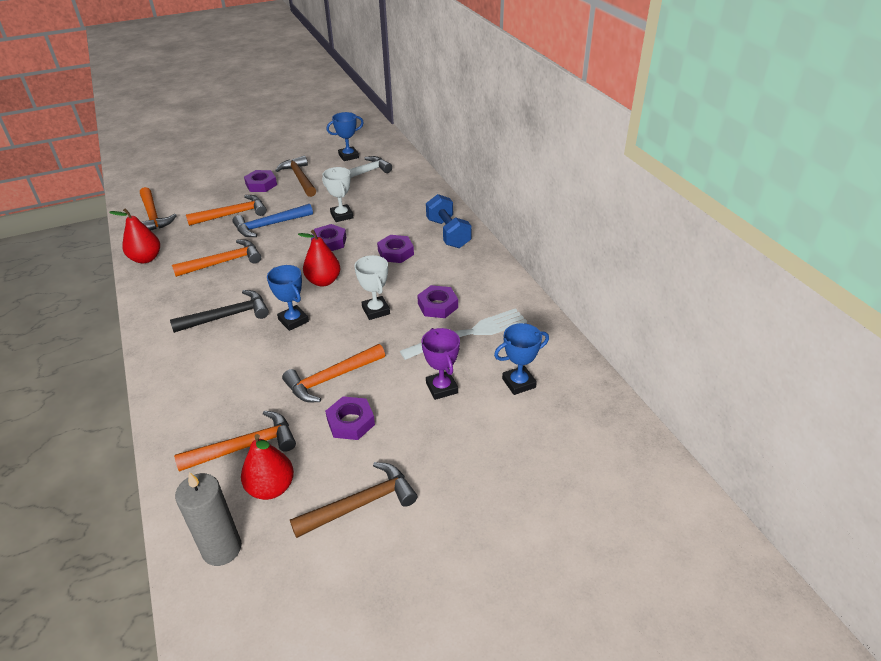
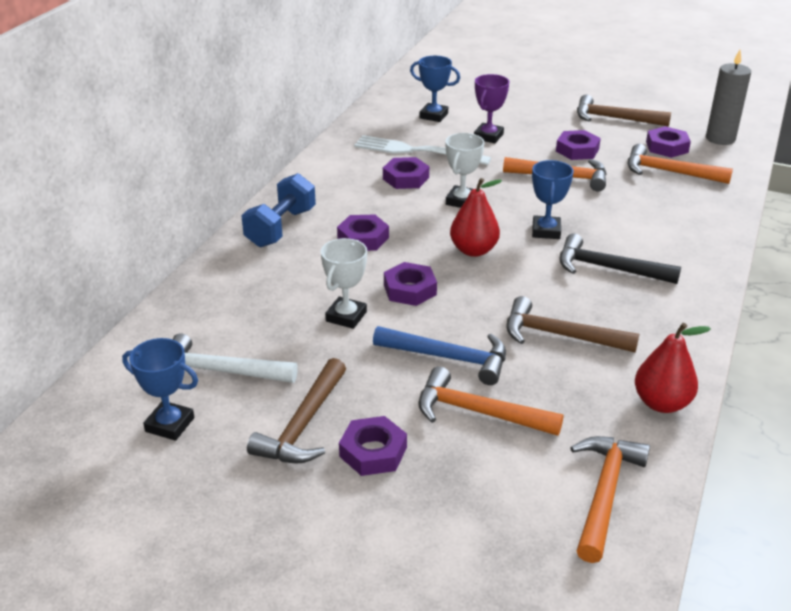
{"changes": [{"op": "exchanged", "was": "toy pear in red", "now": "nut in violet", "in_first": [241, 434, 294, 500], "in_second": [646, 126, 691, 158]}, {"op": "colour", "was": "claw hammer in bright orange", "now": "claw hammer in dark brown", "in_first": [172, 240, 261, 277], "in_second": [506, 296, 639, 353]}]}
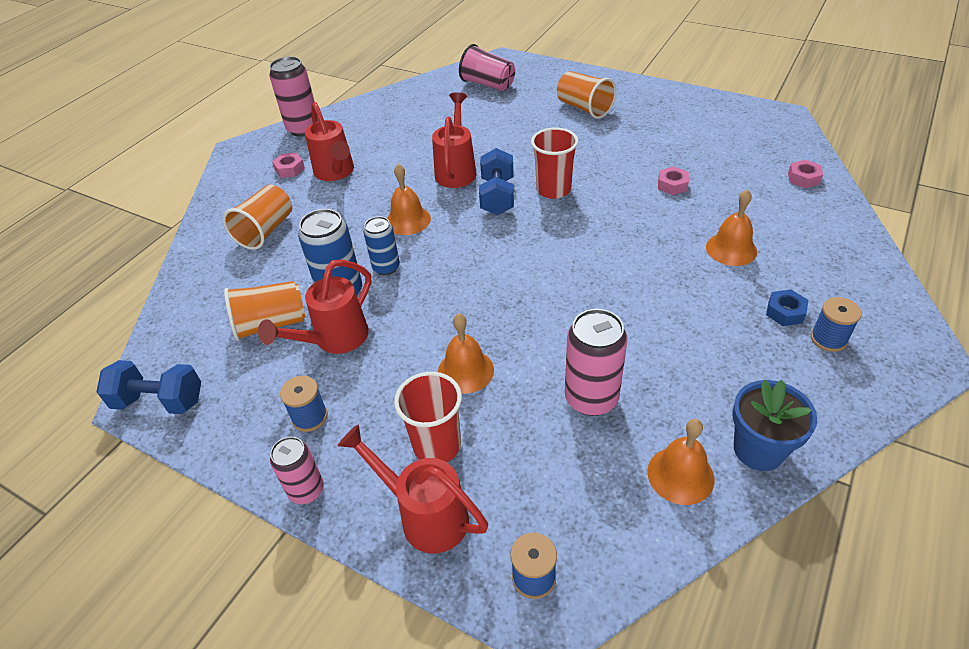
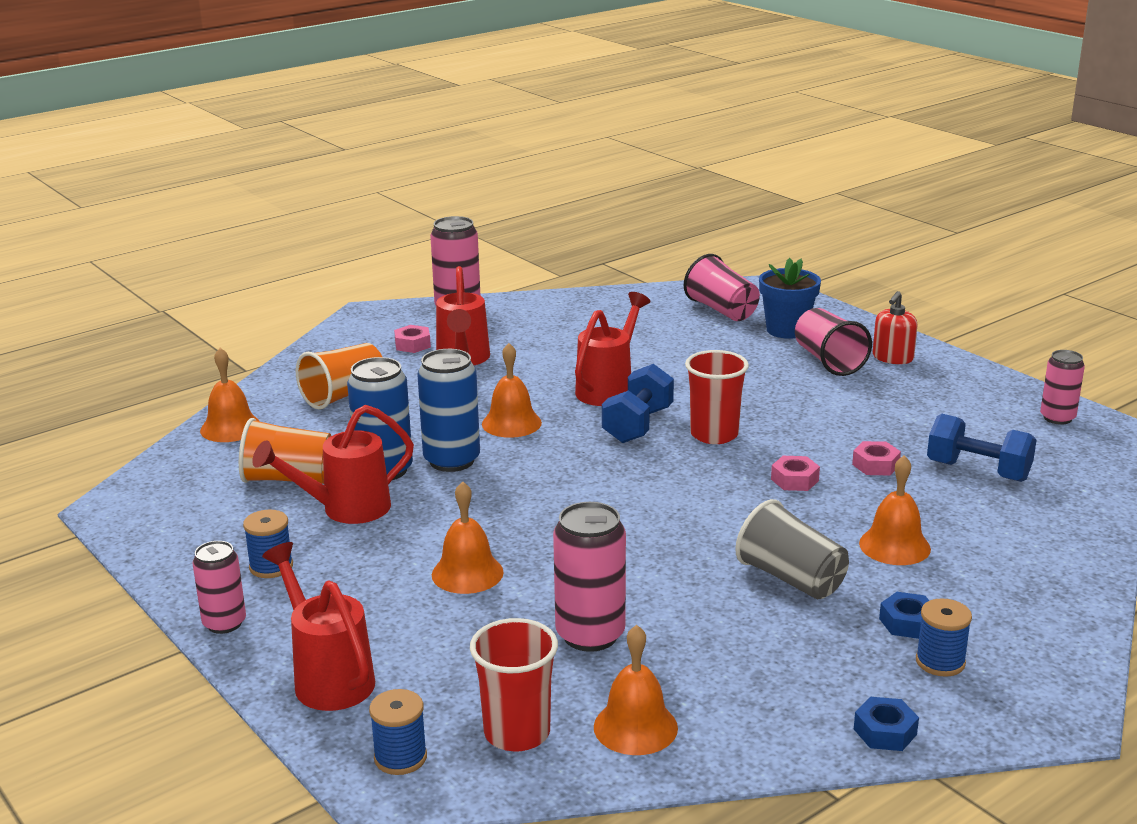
{"changes": [{"op": "appeared", "now": "hand bell in bright orange", "in_second": [200, 348, 260, 442]}, {"op": "appeared", "now": "cup in ash-grey", "in_second": [735, 499, 849, 599]}, {"op": "appeared", "now": "nut in cobalt", "in_second": [854, 697, 919, 751]}, {"op": "appeared", "now": "soap pump in red", "in_second": [873, 291, 918, 364]}, {"op": "appeared", "now": "soda can in rose-pink", "in_second": [1040, 350, 1085, 425]}, {"op": "relocated", "was": "dumbbell in cobalt", "in_first": [96, 360, 201, 414], "in_second": [927, 414, 1037, 482]}, {"op": "relocated", "was": "cup in red", "in_first": [394, 372, 462, 462], "in_second": [470, 618, 558, 751]}, {"op": "relocated", "was": "potted plant in cobalt", "in_first": [732, 380, 817, 471], "in_second": [759, 258, 821, 339]}, {"op": "relocated", "was": "nut in rose-pink", "in_first": [788, 160, 823, 188], "in_second": [771, 456, 820, 491]}, {"op": "colour", "was": "cup in bright orange", "now": "cup in rose-pink", "in_first": [557, 71, 616, 119], "in_second": [795, 308, 872, 376]}, {"op": "size", "was": "soda can in cobalt", "in_first": [363, 216, 400, 275], "in_second": [417, 349, 480, 472], "ratio": 1.57}]}
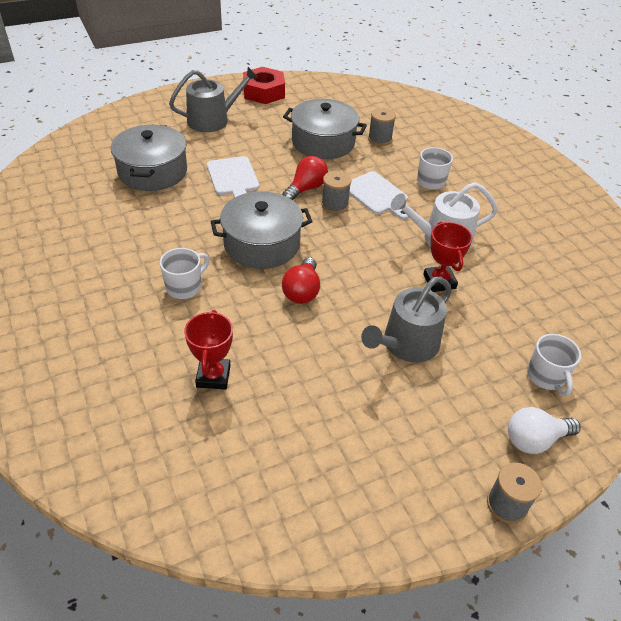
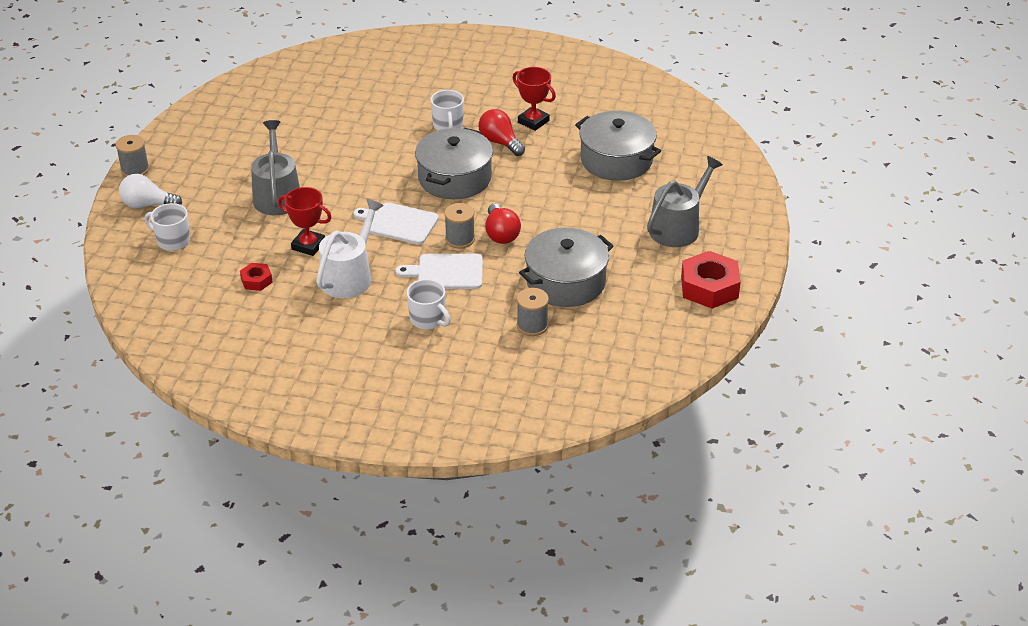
{"changes": [{"op": "appeared", "now": "nut in red", "in_second": [240, 263, 273, 291]}, {"op": "relocated", "was": "award cup in red", "in_first": [184, 310, 233, 389], "in_second": [513, 67, 556, 131]}, {"op": "relocated", "was": "bread board in pure white", "in_first": [207, 156, 259, 198], "in_second": [353, 202, 439, 244]}, {"op": "relocated", "was": "bulb in red", "in_first": [282, 257, 320, 304], "in_second": [478, 109, 525, 156]}, {"op": "spun", "was": "sprinkling can in ash-grey", "in_first": [169, 67, 259, 132], "in_second": [647, 156, 723, 247], "clockwise": -150}, {"op": "spun", "was": "bulb in pure white", "in_first": [508, 407, 581, 454], "in_second": [119, 174, 182, 208], "clockwise": -105}]}
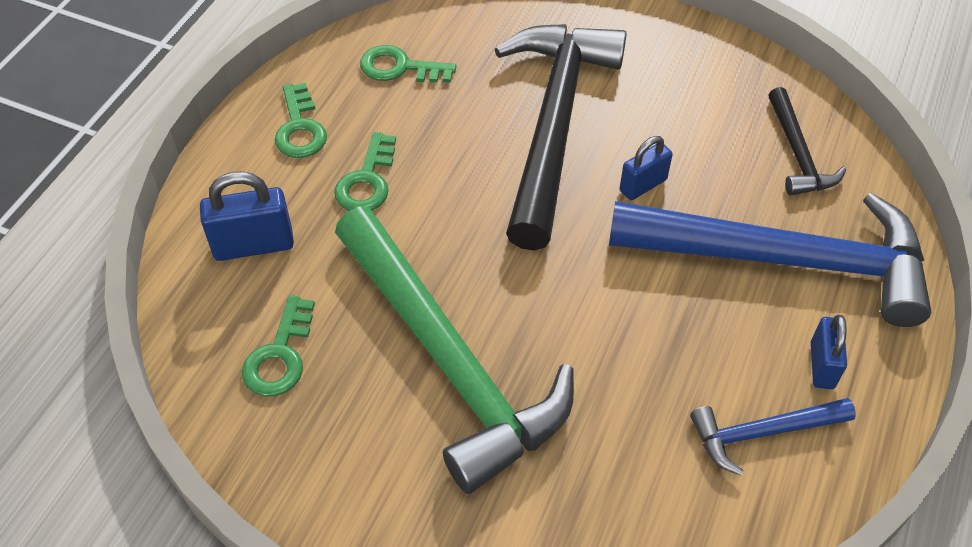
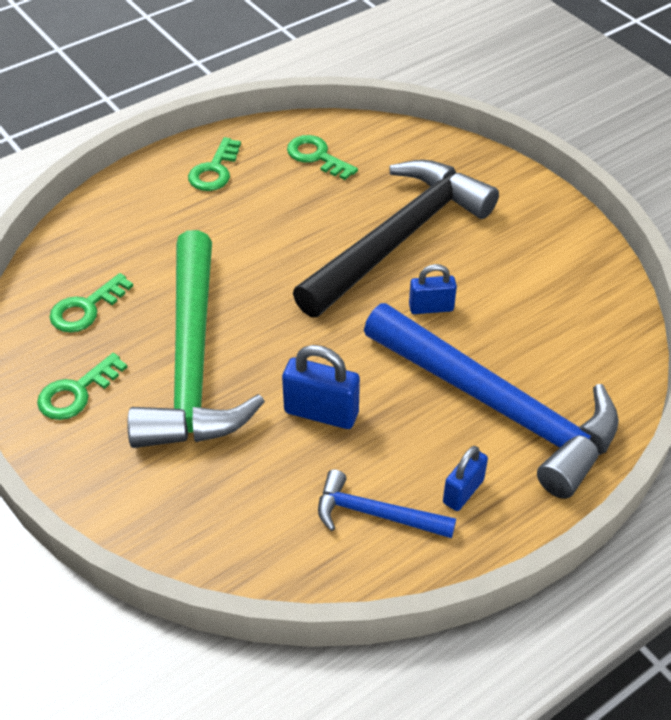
{"changes": [{"op": "missing", "was": "claw hammer in ebony", "in_first": [768, 87, 846, 196]}, {"op": "relocated", "was": "small lock in cobalt", "in_first": [200, 172, 294, 261], "in_second": [282, 345, 360, 429]}, {"op": "relocated", "was": "latchkey in green", "in_first": [334, 132, 396, 211], "in_second": [37, 353, 127, 420]}]}
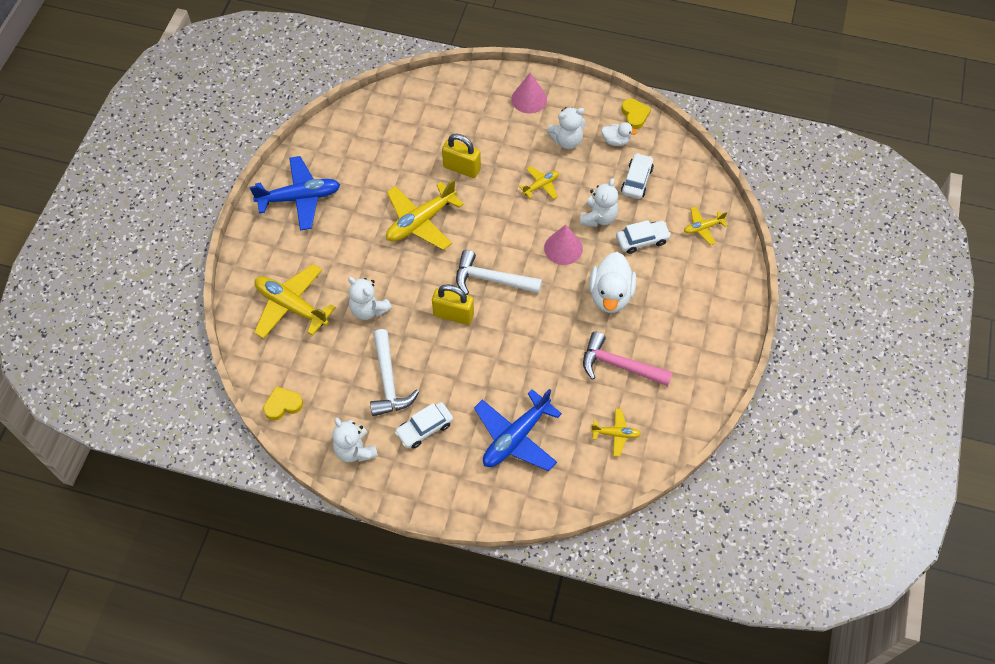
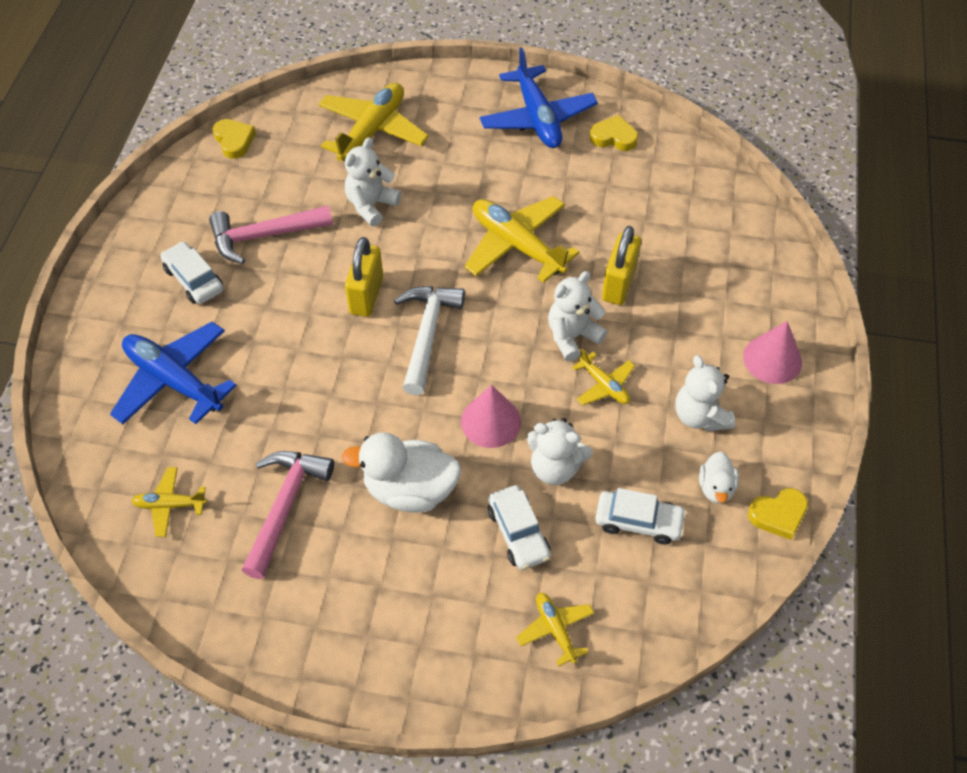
{"changes": [{"op": "appeared", "now": "heart shape in bright yellow", "in_second": [590, 115, 638, 151]}, {"op": "relocated", "was": "teddy in pure white", "in_first": [332, 418, 378, 462], "in_second": [548, 271, 607, 362]}, {"op": "colour", "was": "claw hammer in pure white", "now": "claw hammer in rose-pink", "in_first": [370, 329, 419, 416], "in_second": [209, 206, 333, 264]}, {"op": "spun", "was": "aeroplane in bright yellow", "in_first": [591, 408, 641, 457], "in_second": [132, 467, 207, 537], "clockwise": 90}]}
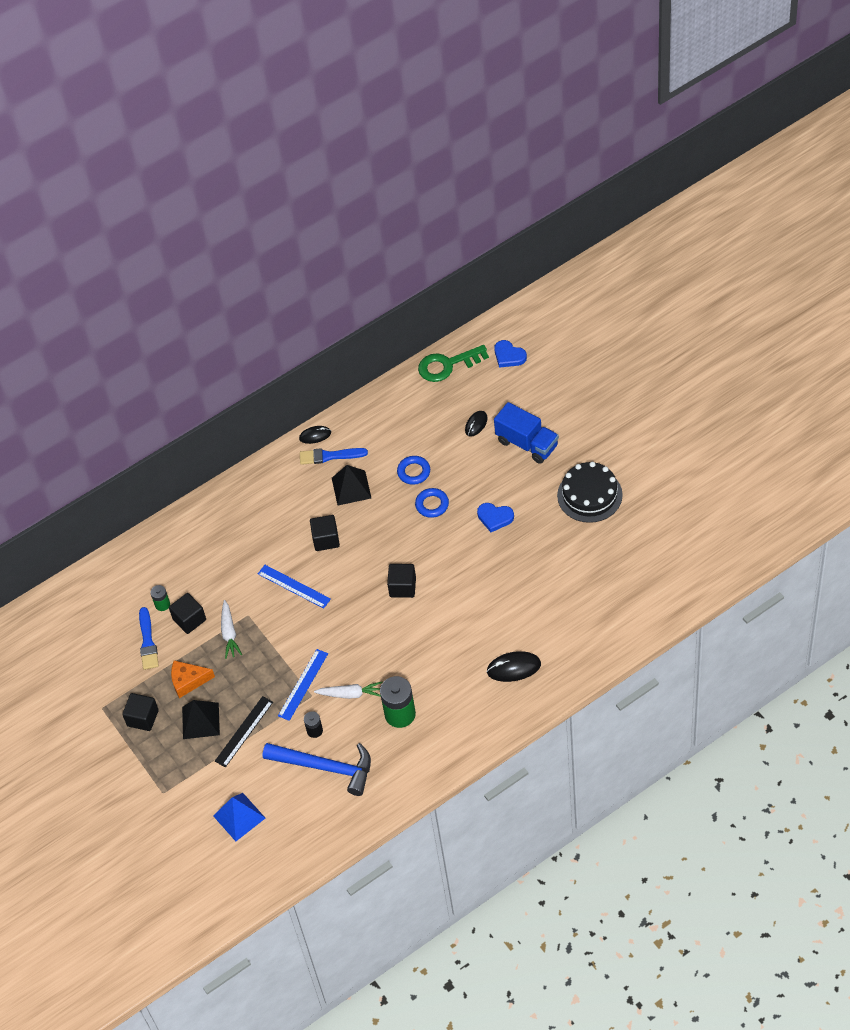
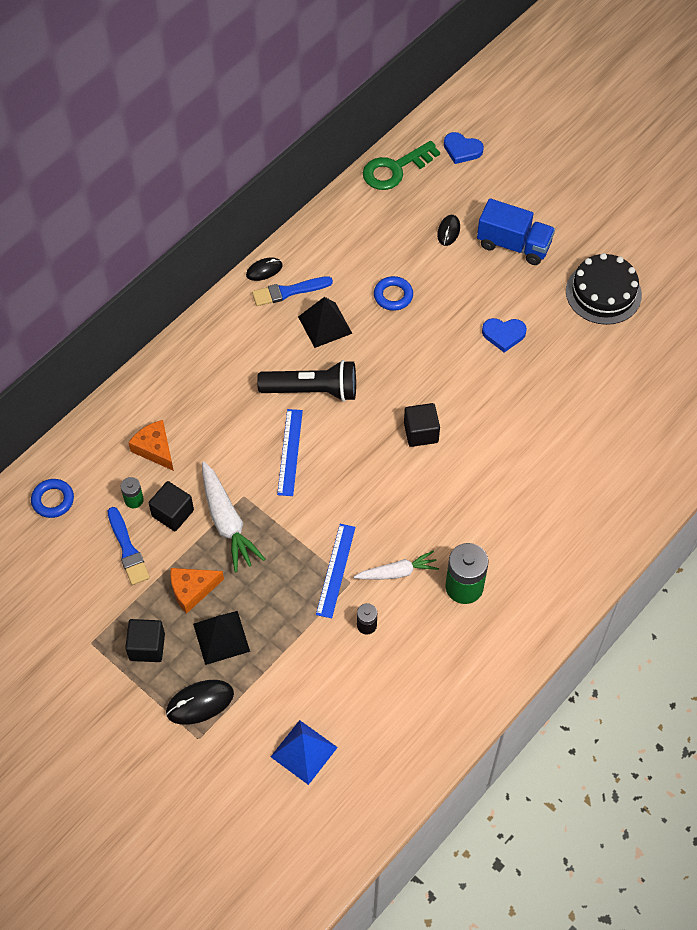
{"changes": [{"op": "missing", "was": "measuring stick in ebony", "in_first": [215, 696, 273, 768]}, {"op": "missing", "was": "claw hammer in cobalt", "in_first": [263, 743, 371, 796]}, {"op": "appeared", "now": "cheese in bright orange", "in_second": [128, 420, 174, 471]}, {"op": "relocated", "was": "torus in cobalt", "in_first": [415, 488, 449, 518], "in_second": [31, 479, 74, 518]}, {"op": "relocated", "was": "PC mouse in ebony", "in_first": [487, 651, 541, 682], "in_second": [166, 680, 234, 725]}, {"op": "exchanged", "was": "block in ebony", "now": "torch in ebony", "in_first": [310, 515, 340, 551], "in_second": [257, 360, 356, 402]}, {"op": "spun", "was": "measuring stick in cobalt", "in_first": [258, 565, 331, 609], "in_second": [277, 409, 303, 496], "clockwise": 75}, {"op": "size", "was": "carrot in pure white", "in_first": [221, 600, 242, 659], "in_second": [202, 461, 266, 572], "ratio": 1.53}]}
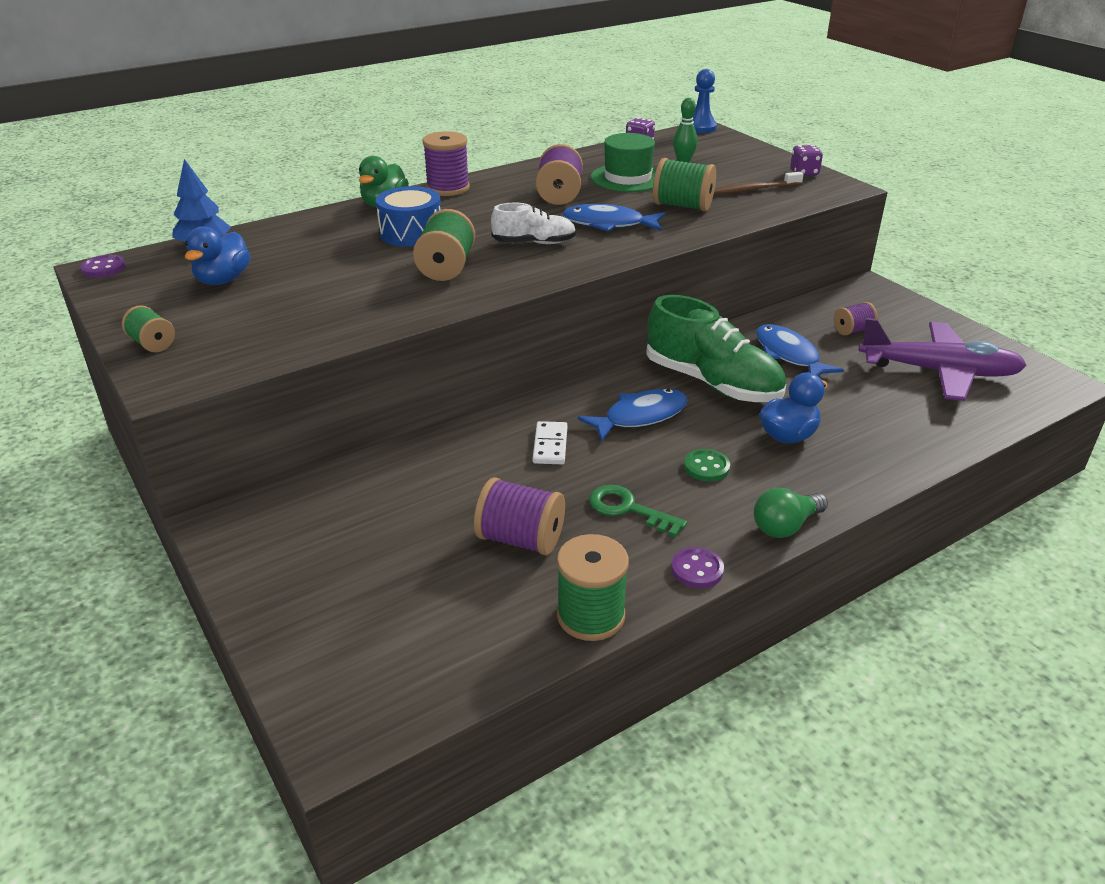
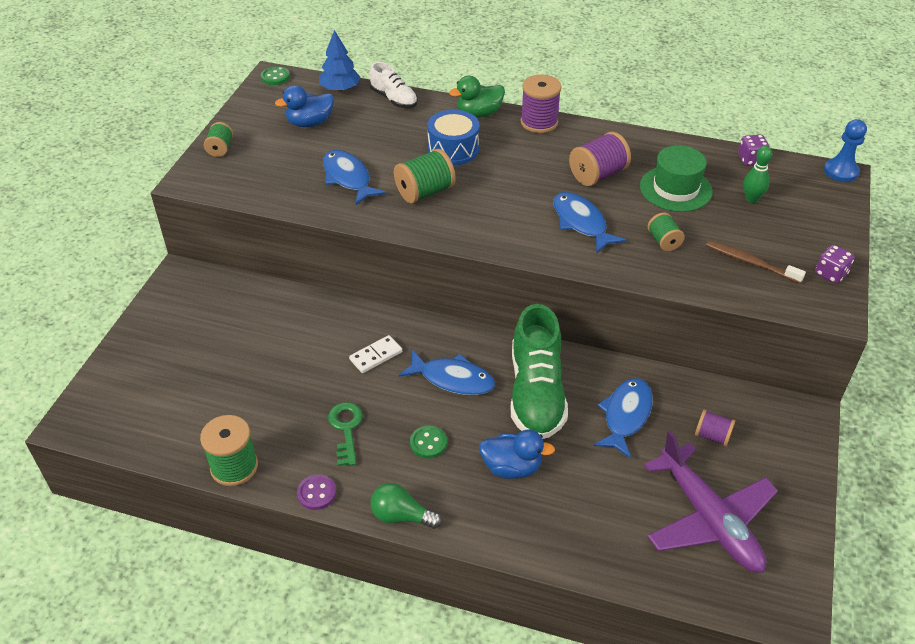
{"changes": [{"op": "missing", "was": "spool in violet", "in_first": [474, 477, 565, 555]}, {"op": "appeared", "now": "toy fish in cobalt", "in_second": [323, 150, 386, 205]}, {"op": "relocated", "was": "shoe in pure white", "in_first": [491, 203, 576, 244], "in_second": [370, 62, 418, 108]}, {"op": "colour", "was": "button in violet", "now": "button in green", "in_first": [80, 255, 126, 278], "in_second": [261, 66, 290, 85]}, {"op": "size", "was": "spool in green", "in_first": [653, 158, 716, 212], "in_second": [648, 213, 685, 251], "ratio": 0.6}]}
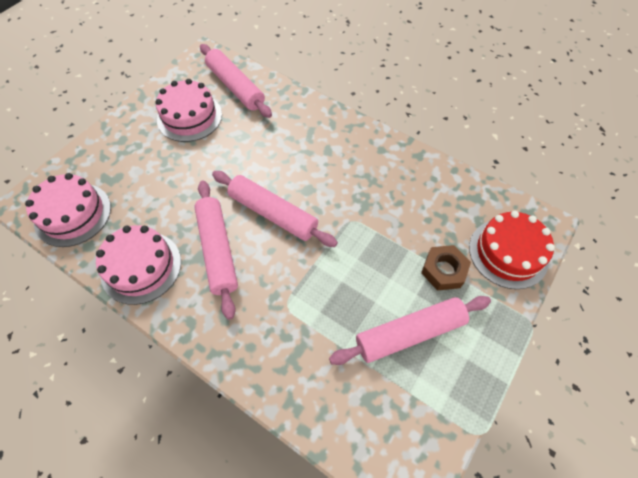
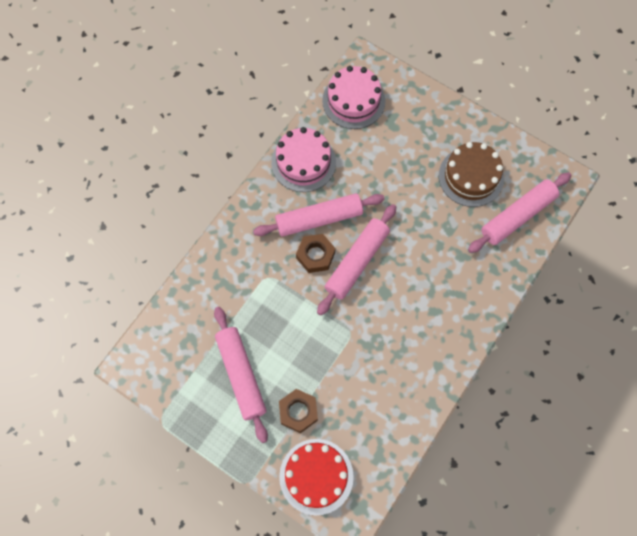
{"changes": [{"op": "appeared", "now": "nut in dark brown", "in_second": [296, 234, 335, 273]}, {"op": "colour", "was": "layer cake in rose-pink", "now": "layer cake in dark brown", "in_first": [156, 79, 222, 142], "in_second": [439, 142, 504, 207]}]}
